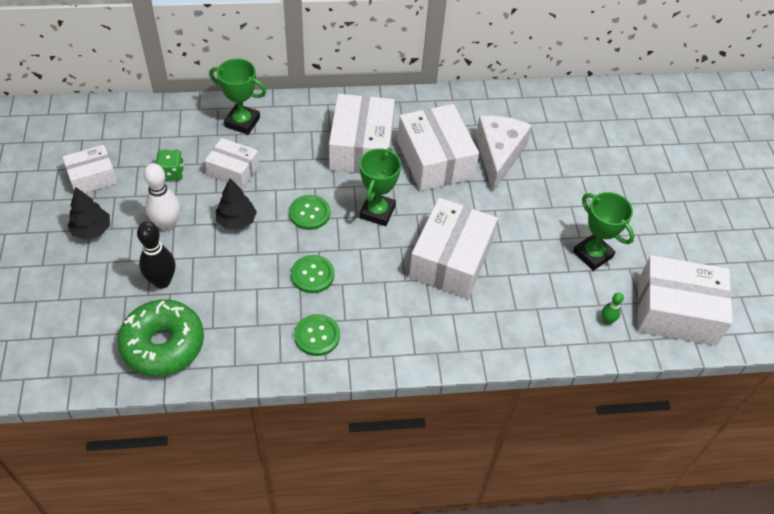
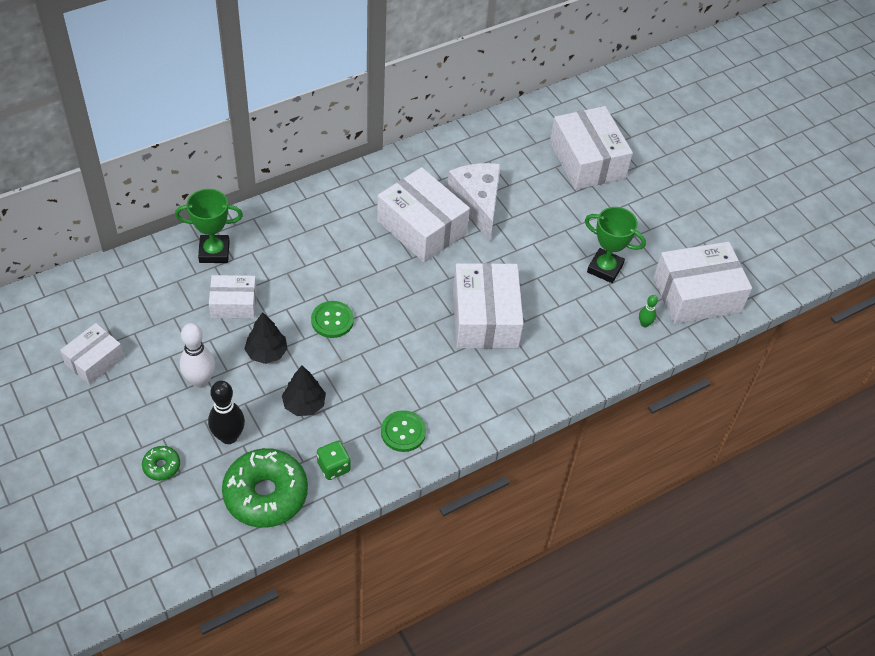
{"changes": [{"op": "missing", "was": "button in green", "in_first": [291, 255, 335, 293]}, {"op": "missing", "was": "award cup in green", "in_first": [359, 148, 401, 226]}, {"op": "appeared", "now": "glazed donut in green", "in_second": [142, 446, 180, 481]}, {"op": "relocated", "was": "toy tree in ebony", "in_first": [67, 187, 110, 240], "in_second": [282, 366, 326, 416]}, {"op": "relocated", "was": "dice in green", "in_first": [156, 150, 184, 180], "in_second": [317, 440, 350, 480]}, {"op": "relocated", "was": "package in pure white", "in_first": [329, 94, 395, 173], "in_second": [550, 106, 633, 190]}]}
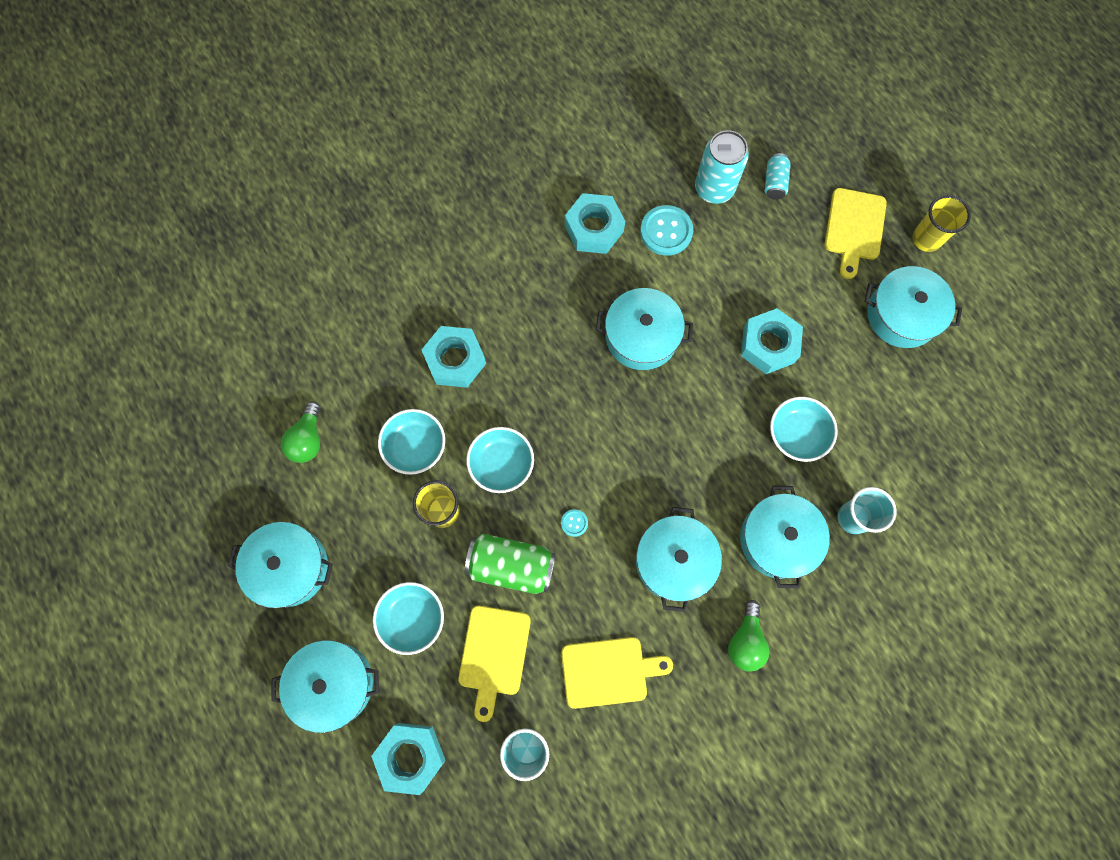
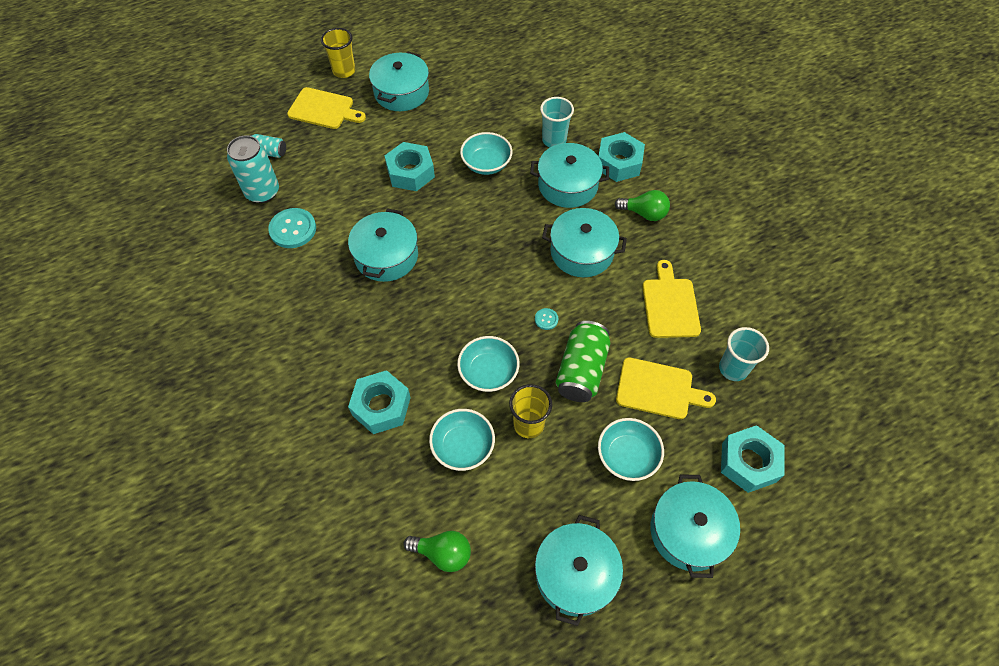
{"changes": [{"op": "relocated", "was": "nut in turquoise", "in_first": [565, 193, 625, 254], "in_second": [599, 132, 645, 182]}]}
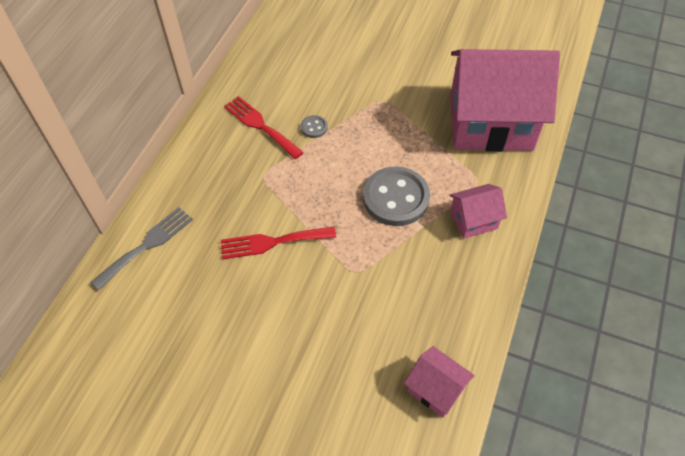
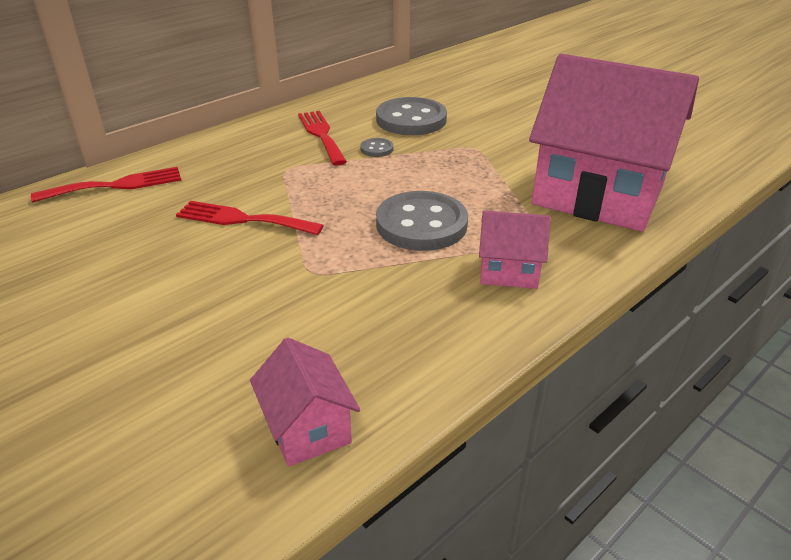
{"changes": [{"op": "appeared", "now": "button in ash-grey", "in_second": [376, 97, 447, 135]}, {"op": "colour", "was": "table fork in ash-grey", "now": "table fork in red", "in_first": [91, 207, 193, 290], "in_second": [31, 167, 181, 203]}]}
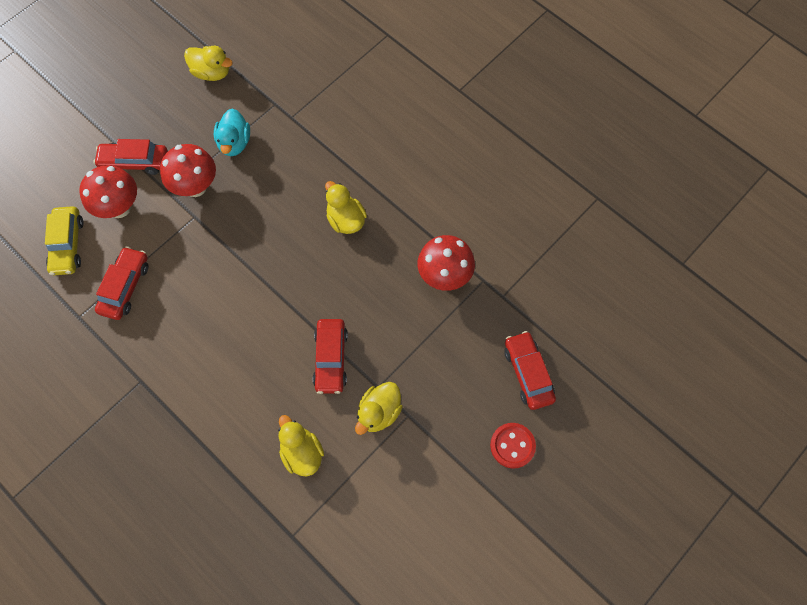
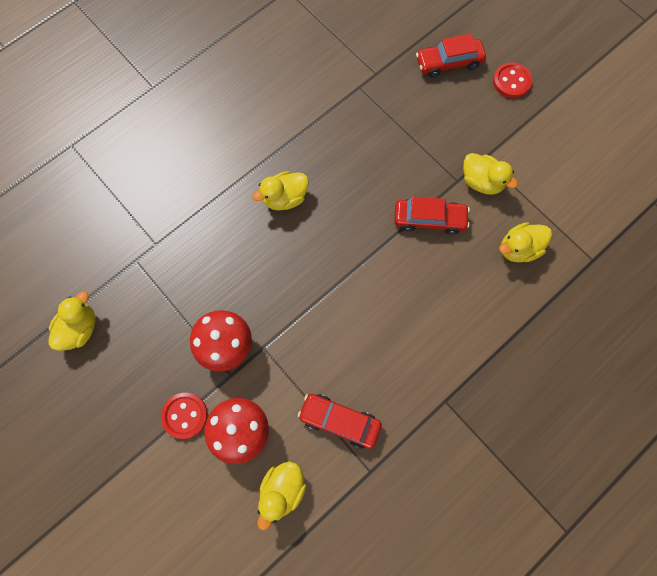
{"changes": [{"op": "missing", "was": "duck in turquoise", "in_first": [214, 109, 250, 156]}, {"op": "missing", "was": "mushroom in red", "in_first": [418, 235, 475, 291]}, {"op": "exchanged", "was": "toy car in bright yellow", "now": "duck in bright yellow", "in_first": [45, 206, 84, 275], "in_second": [257, 462, 306, 530]}, {"op": "exchanged", "was": "toy car in red", "now": "button in red", "in_first": [94, 139, 168, 175], "in_second": [161, 393, 208, 439]}]}
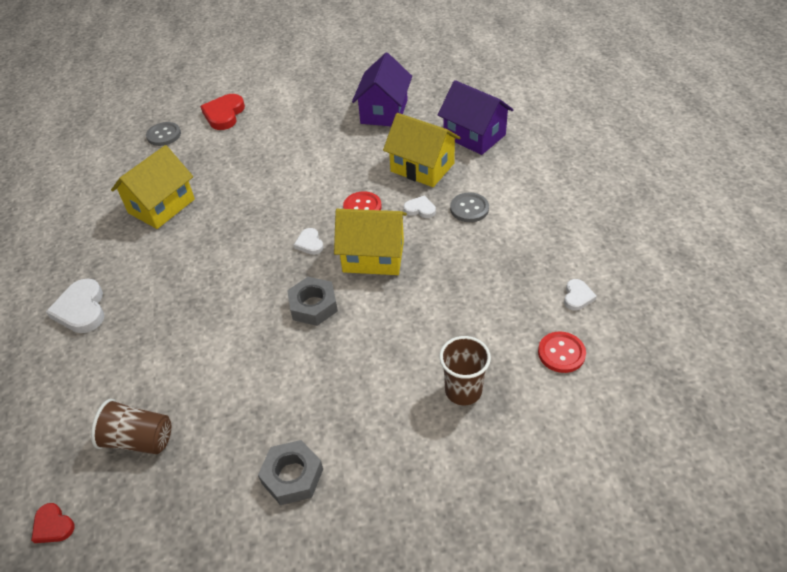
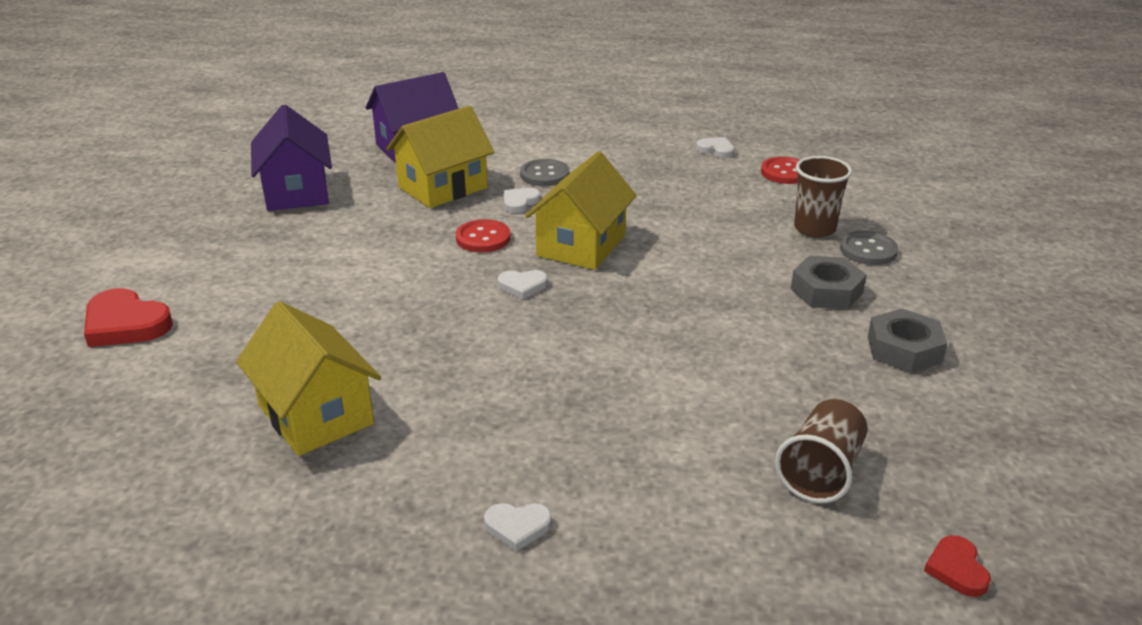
{"changes": [{"op": "relocated", "was": "button in ash-grey", "in_first": [146, 122, 181, 146], "in_second": [840, 231, 898, 265]}, {"op": "relocated", "was": "nut in ash-grey", "in_first": [287, 277, 338, 326], "in_second": [791, 256, 867, 309]}, {"op": "spun", "was": "heart shape in red", "in_first": [31, 503, 75, 543], "in_second": [924, 535, 991, 597], "clockwise": 120}, {"op": "spun", "was": "toy house in violet", "in_first": [352, 53, 412, 126], "in_second": [251, 105, 332, 211], "clockwise": 45}, {"op": "size", "was": "heart shape in pure white", "in_first": [46, 278, 105, 333], "in_second": [484, 503, 552, 552], "ratio": 0.56}]}
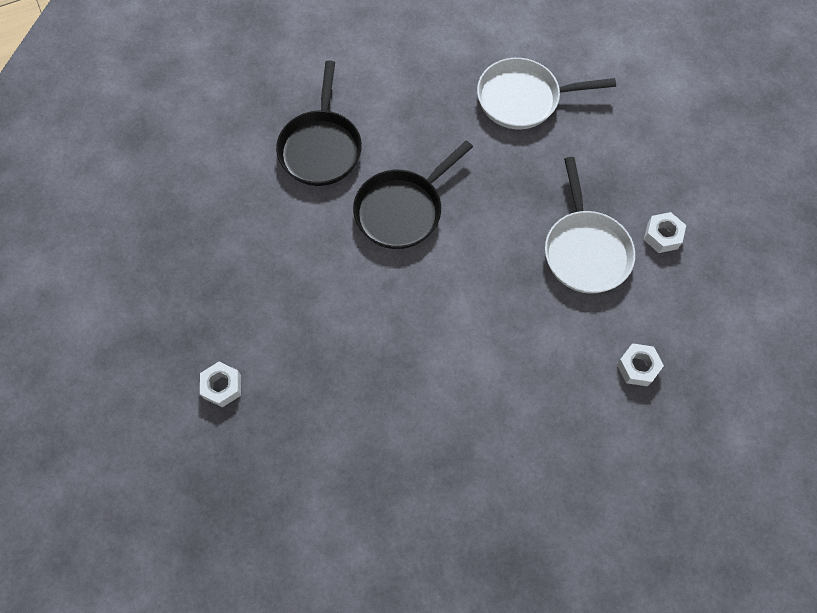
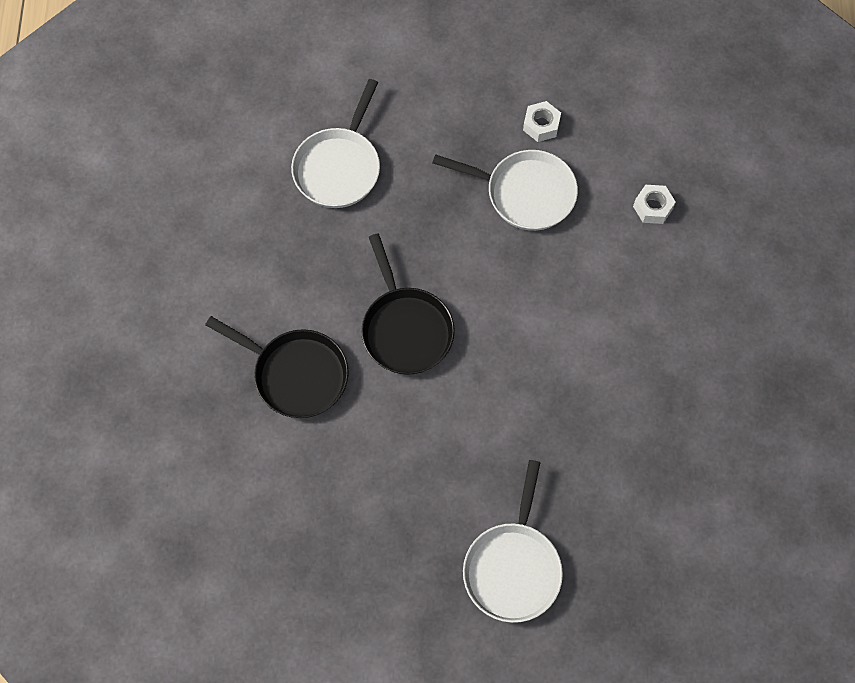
{"changes": [{"op": "exchanged", "was": "nut in pure white", "now": "frying pan in pure white", "in_first": [200, 362, 241, 407], "in_second": [463, 460, 563, 623]}]}
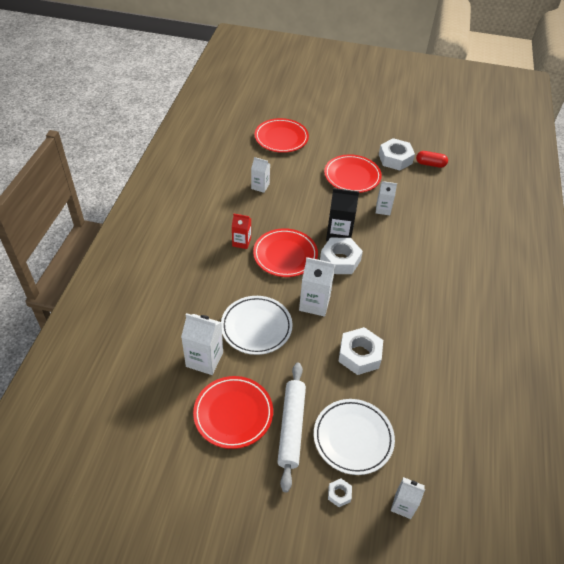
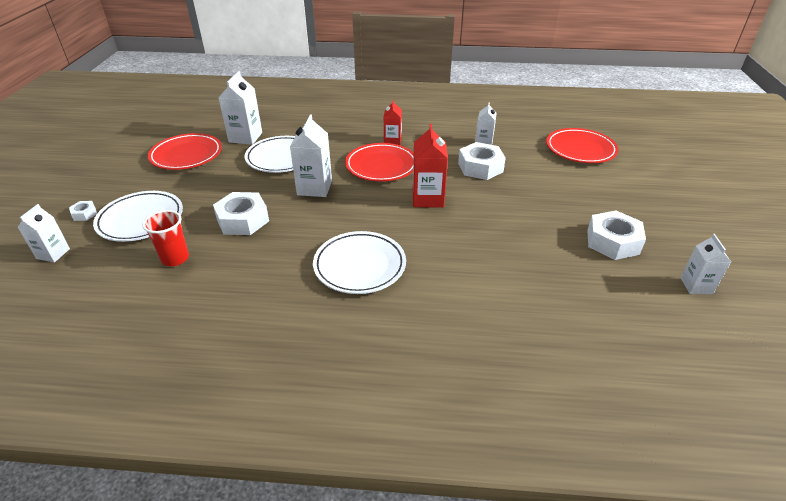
{"changes": [{"op": "missing", "was": "rolling pin in pure white", "in_first": [277, 363, 306, 492]}, {"op": "missing", "was": "dinner plate in red", "in_first": [324, 154, 382, 193]}, {"op": "missing", "was": "capsule in red", "in_first": [416, 151, 448, 168]}, {"op": "appeared", "now": "cup in red", "in_second": [142, 210, 189, 266]}, {"op": "appeared", "now": "dinner plate in pure white", "in_second": [313, 231, 406, 294]}, {"op": "relocated", "was": "nut in pure white", "in_first": [320, 238, 363, 274], "in_second": [458, 142, 506, 180]}, {"op": "relocated", "was": "milk carton in pure white", "in_first": [376, 181, 397, 215], "in_second": [680, 234, 731, 294]}, {"op": "colour", "was": "milk carton in ebony", "now": "milk carton in red", "in_first": [326, 188, 359, 241], "in_second": [413, 124, 448, 208]}]}
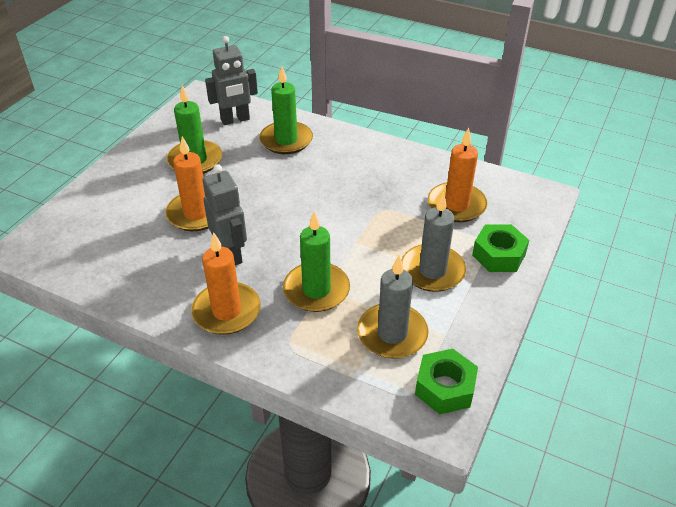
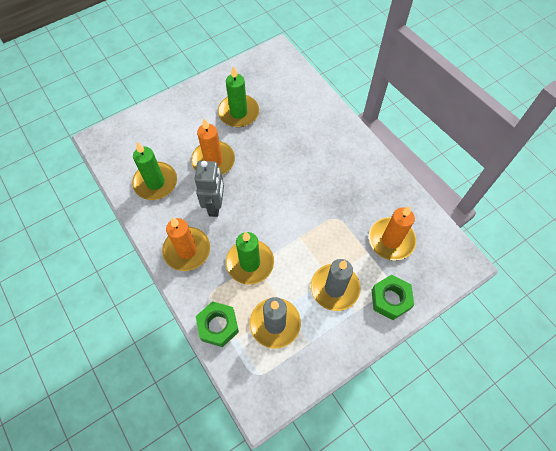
{"changes": [{"op": "missing", "was": "robot in ash-grey", "in_first": [205, 36, 258, 125]}, {"op": "relocated", "was": "pillar candle in green", "in_first": [259, 66, 313, 154], "in_second": [132, 142, 177, 200]}, {"op": "relocated", "was": "nut in green", "in_first": [415, 349, 478, 414], "in_second": [196, 301, 239, 347]}]}
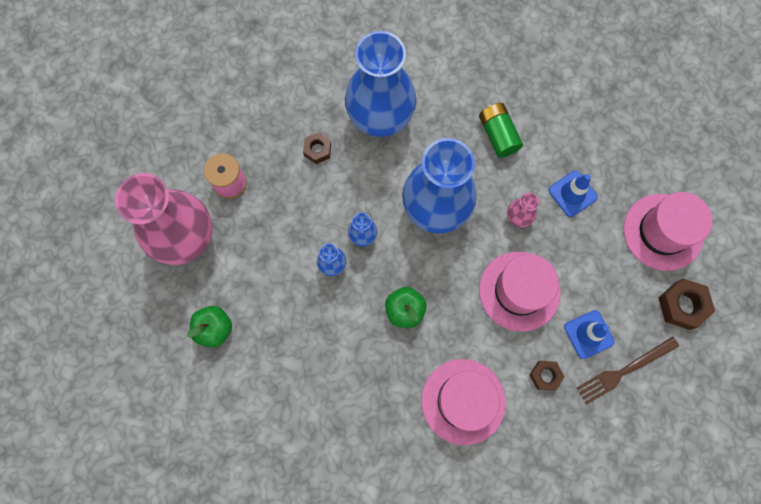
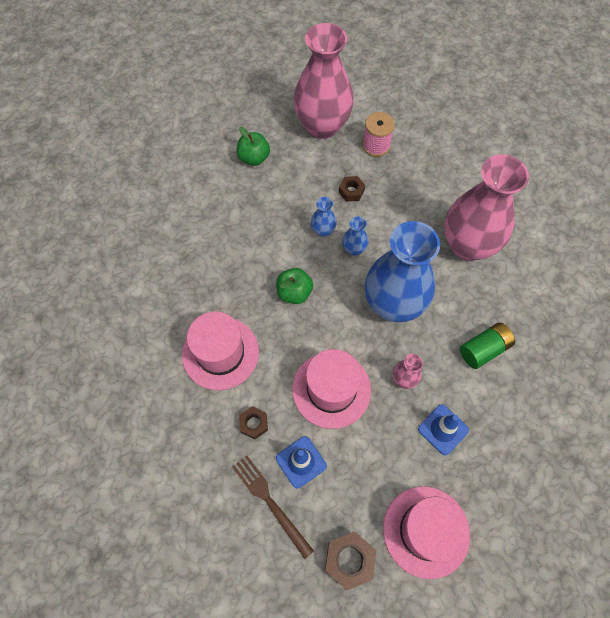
{"changes": [{"op": "relocated", "was": "nut in dark brown", "in_first": [303, 132, 331, 164], "in_second": [339, 176, 365, 202]}, {"op": "colour", "was": "tall vase in cobalt", "now": "tall vase in rose-pink", "in_first": [345, 31, 416, 137], "in_second": [444, 154, 529, 261]}]}
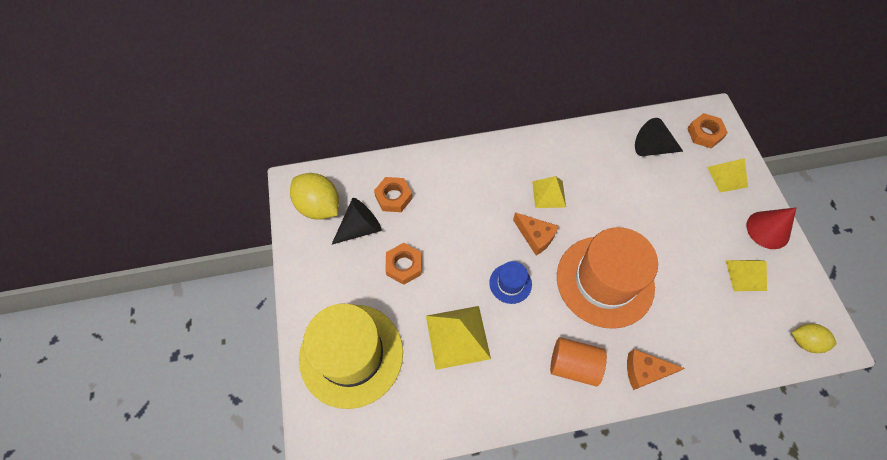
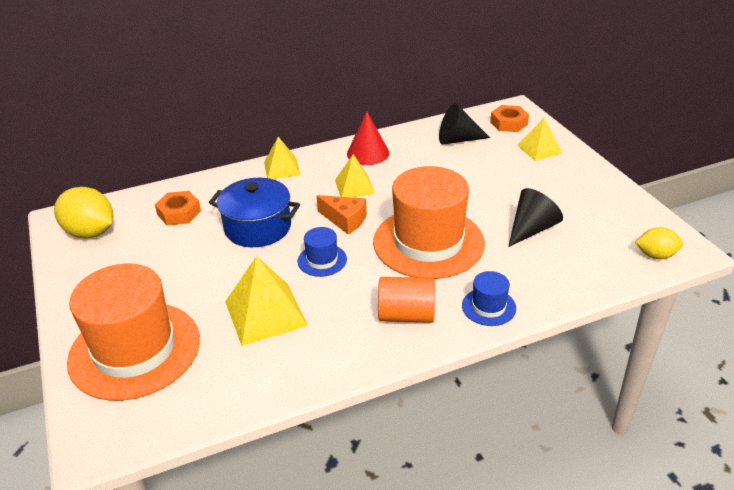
{"changes": [{"op": "missing", "was": "nut in bright orange", "in_first": [385, 243, 422, 285]}, {"op": "appeared", "now": "stockpot in cobalt", "in_second": [209, 178, 300, 247]}, {"op": "relocated", "was": "solid cone in ebony", "in_first": [331, 198, 382, 245], "in_second": [508, 188, 563, 247]}, {"op": "relocated", "was": "pyramid shape in bright yellow", "in_first": [726, 260, 767, 291], "in_second": [264, 137, 300, 179]}, {"op": "relocated", "was": "solid cone in red", "in_first": [746, 208, 796, 249], "in_second": [347, 111, 390, 165]}, {"op": "exchanged", "was": "cheese in bright orange", "now": "top hat in cobalt", "in_first": [627, 349, 685, 390], "in_second": [462, 271, 516, 326]}, {"op": "colour", "was": "top hat in bright yellow", "now": "top hat in bright orange", "in_first": [299, 304, 403, 409], "in_second": [67, 264, 200, 401]}]}
